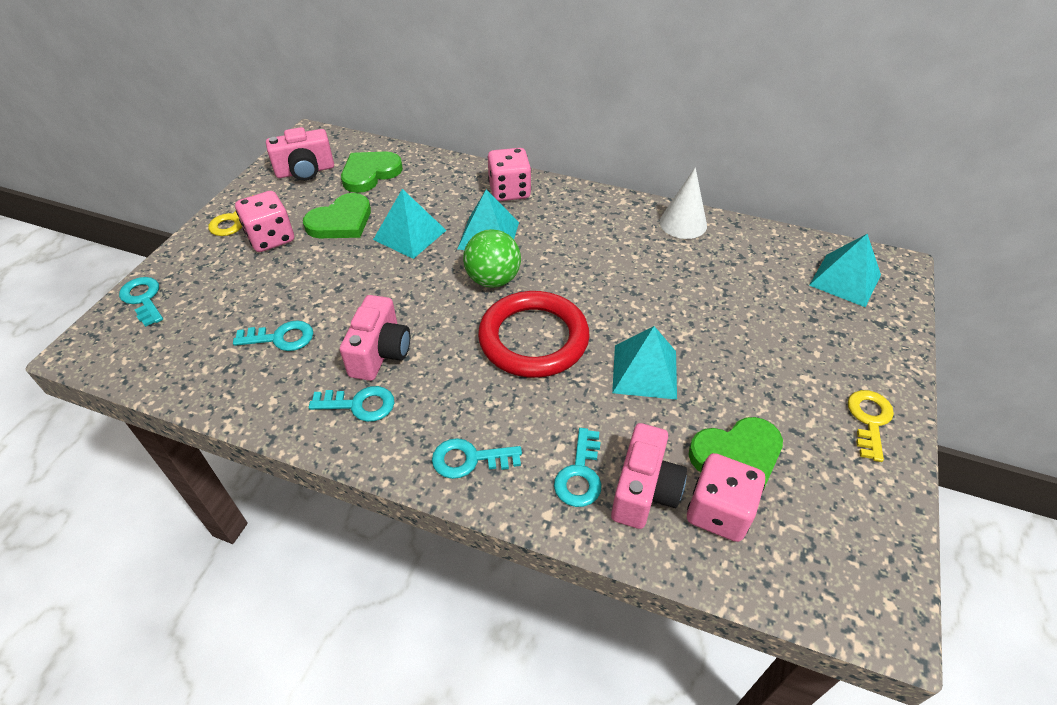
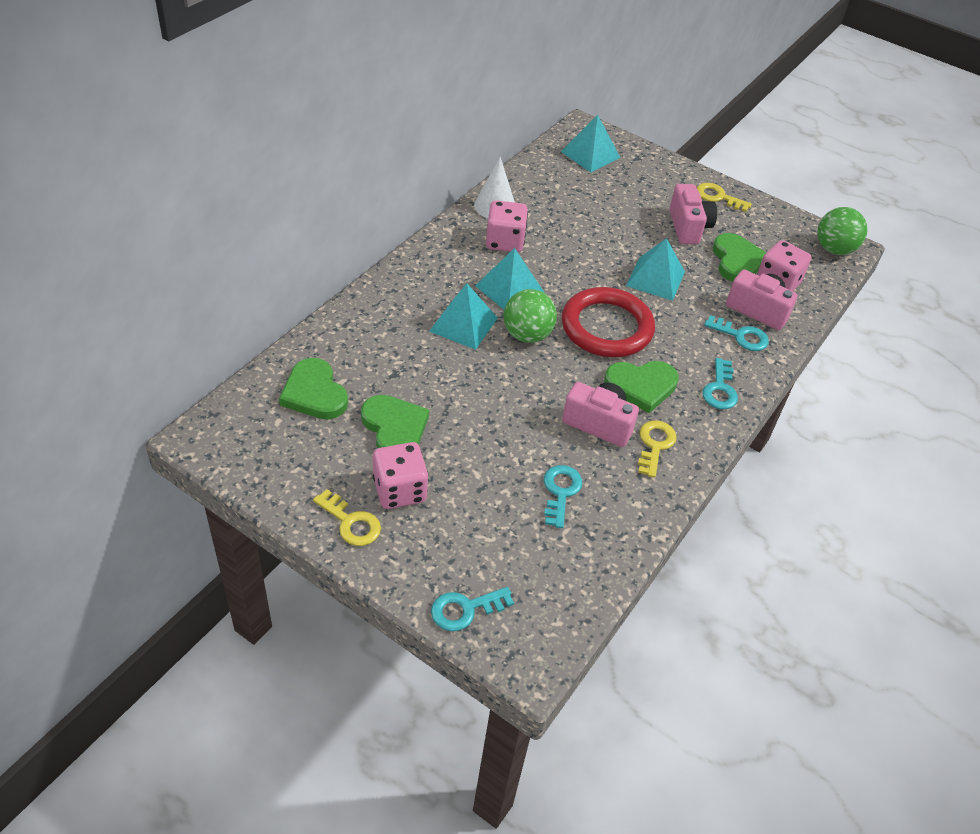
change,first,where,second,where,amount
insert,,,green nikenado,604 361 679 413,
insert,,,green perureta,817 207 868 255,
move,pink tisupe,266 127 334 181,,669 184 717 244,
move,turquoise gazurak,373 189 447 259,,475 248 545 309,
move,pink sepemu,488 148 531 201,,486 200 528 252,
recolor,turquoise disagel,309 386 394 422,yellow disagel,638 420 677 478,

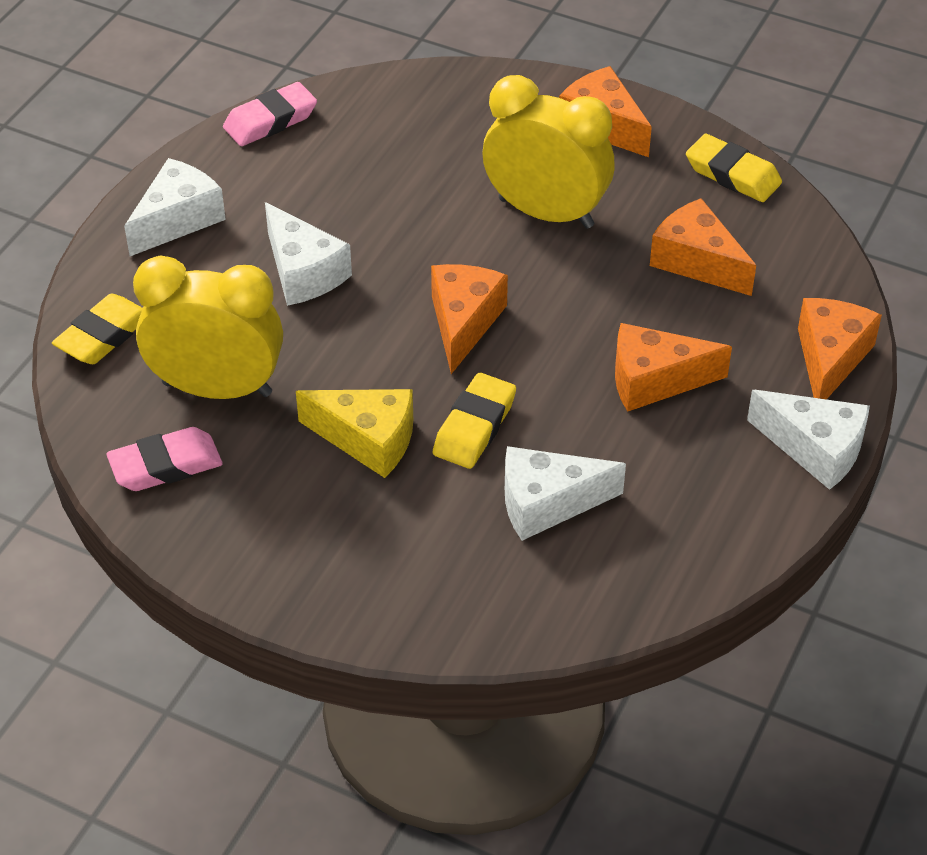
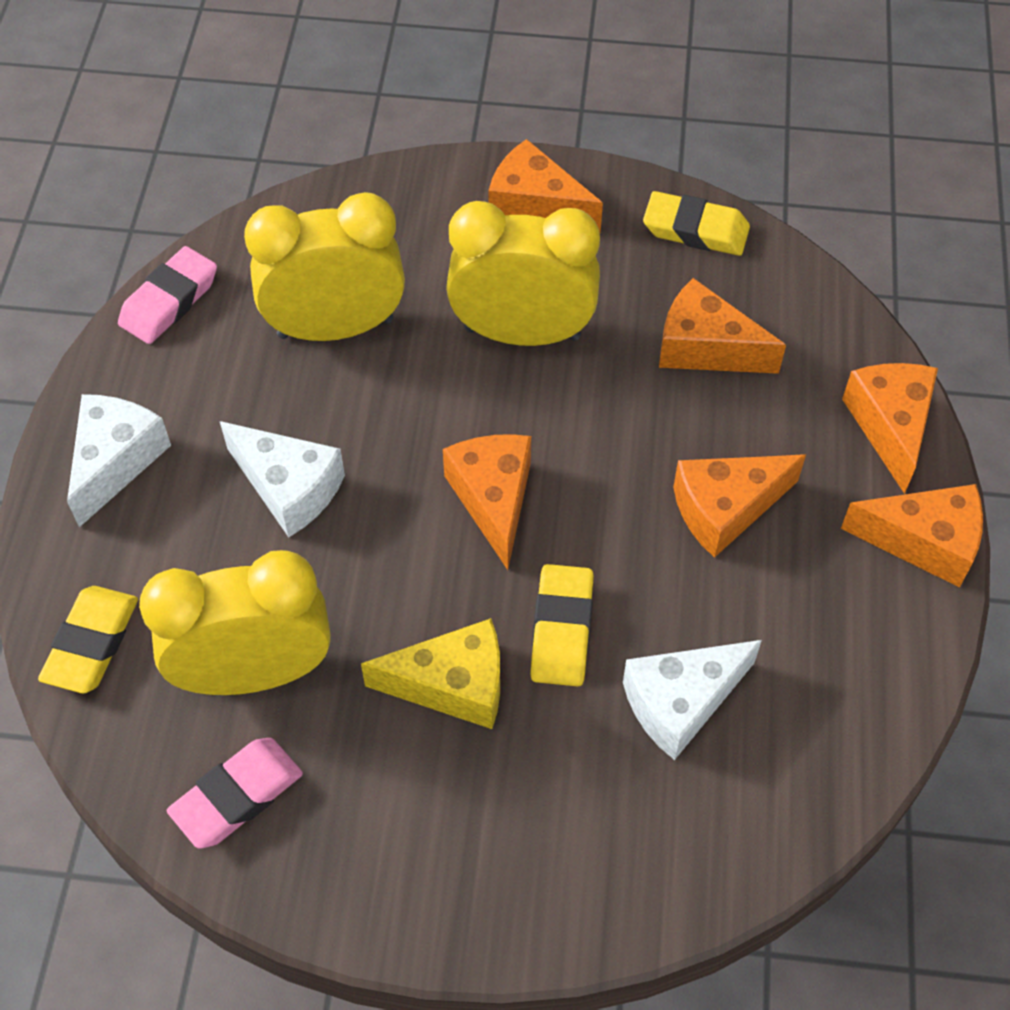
change,first,where,second,where,amount
insert,,,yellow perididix,244 192 405 341,
recolor,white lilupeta,747 390 870 490,orange lilupeta,841 484 983 588,

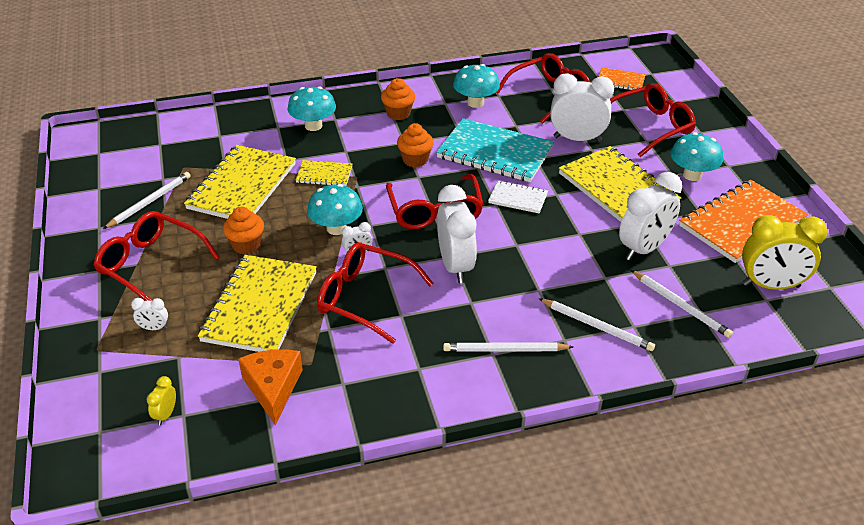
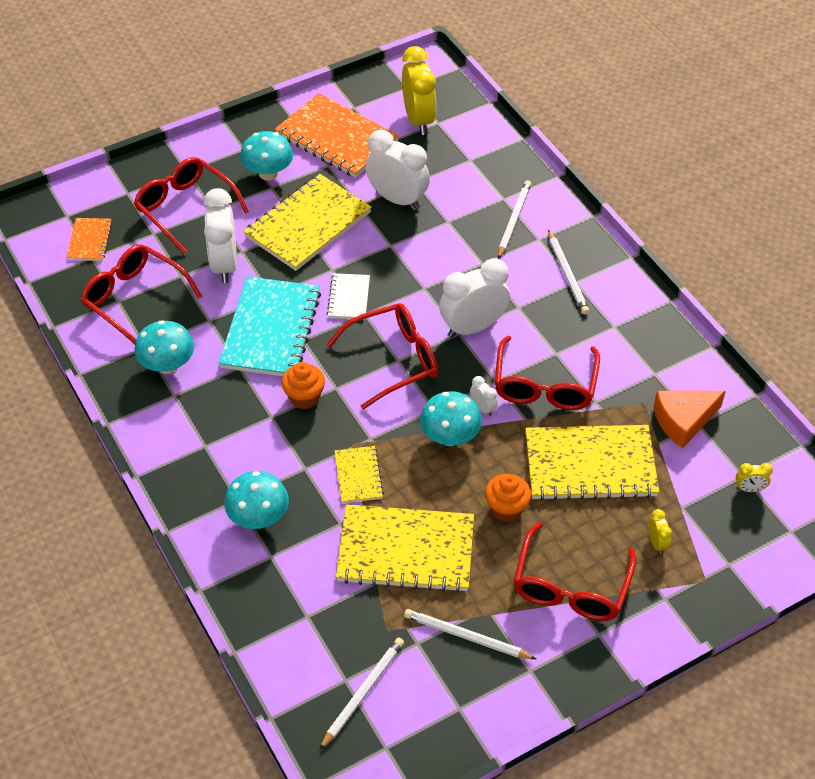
change,first,where,second,where,amount
delete,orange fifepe,381 78 415 120,,,
move,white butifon,631 270 733 338,,319 638 404 750,
recolor,white perididix,131 298 168 330,yellow perididix,648 509 672 554,

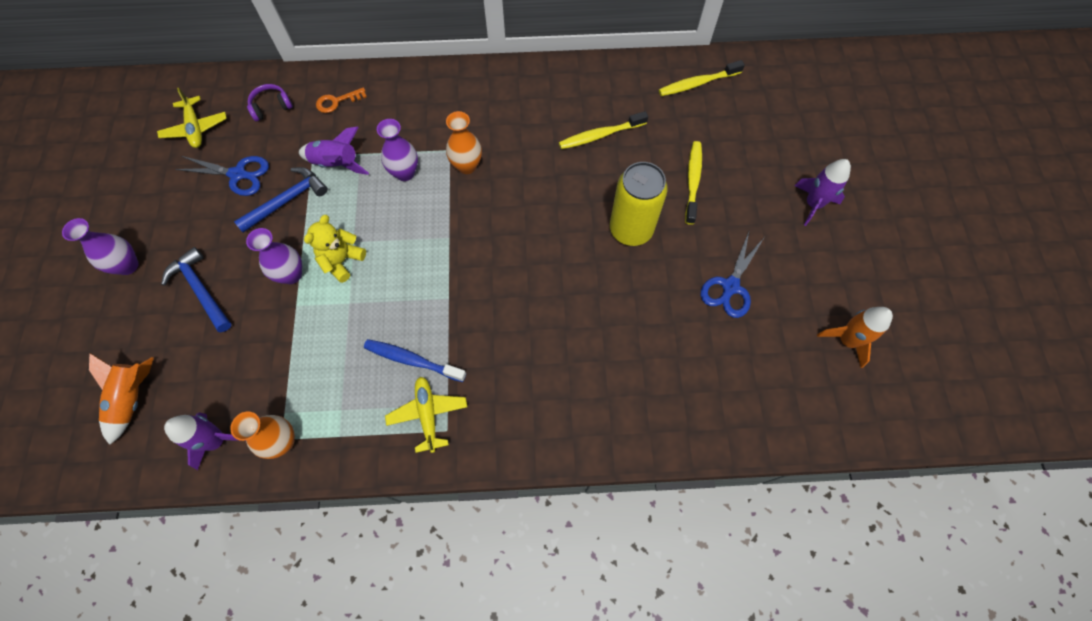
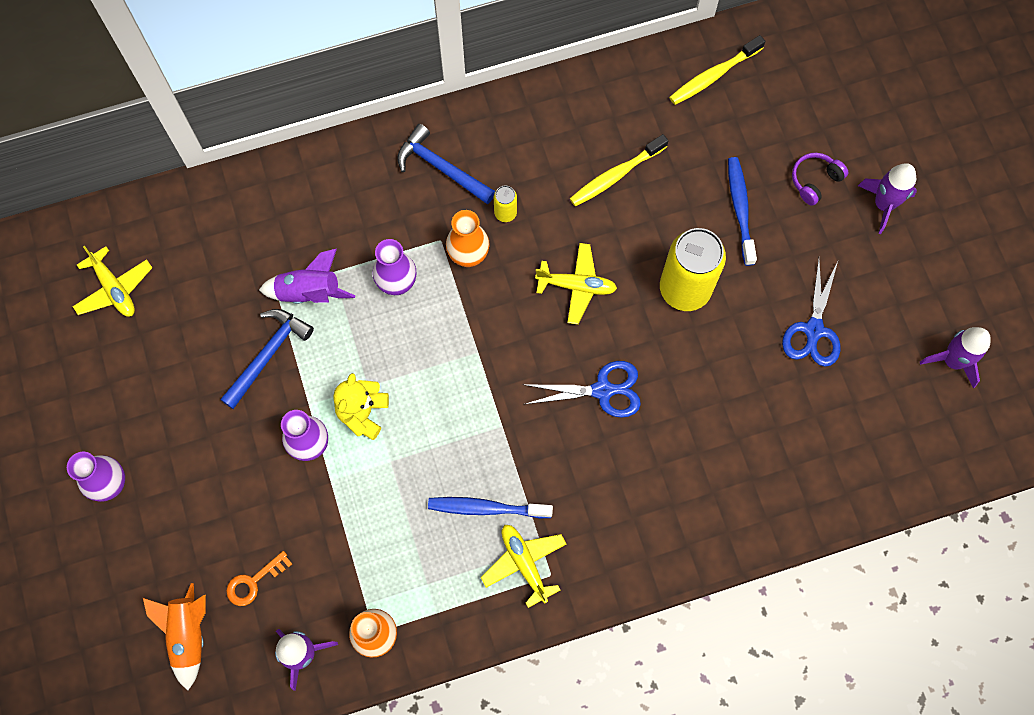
change,first,where,second,where,amount
insert,,,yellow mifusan,494 185 517 222,
insert,,,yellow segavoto,535 243 617 325,
move,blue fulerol,161 247 232 332,,397 124 495 204,
move,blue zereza,175 156 269 196,,526 361 641 418,
move,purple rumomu,247 84 293 121,,792 153 848 206,
move,orange disagel,316 87 367 113,,226 551 292 606,
recolor,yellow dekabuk,685 141 702 225,blue dekabuk,728 157 757 266,
recolor,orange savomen,817 307 893 368,purple savomen,920 327 991 388,

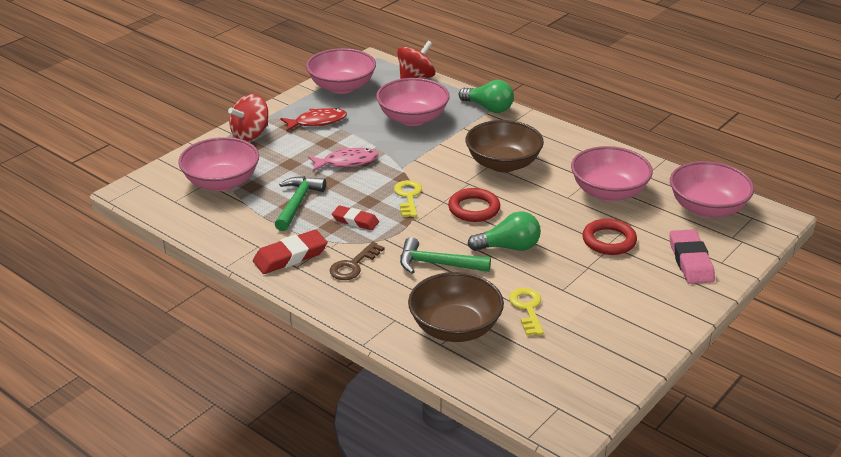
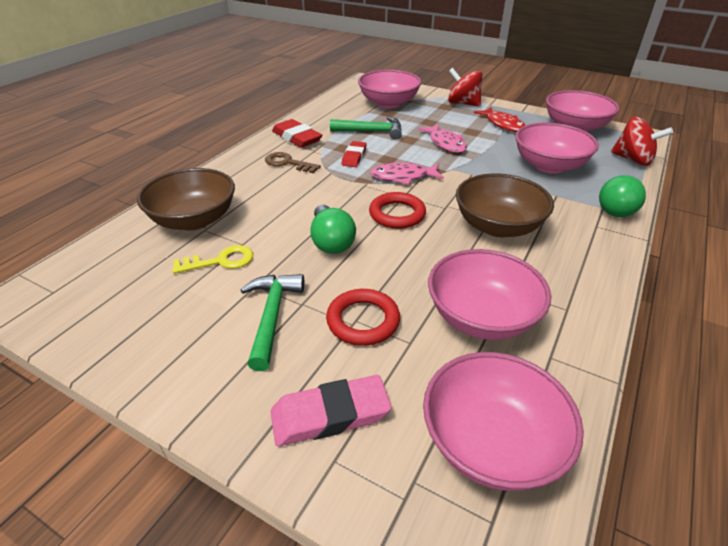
change,first,where,second,where,amount
move,green fulerol,400 237 491 274,,241 274 304 371,
replace,yellow disagel,394 180 422 217,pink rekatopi,370 162 444 185,

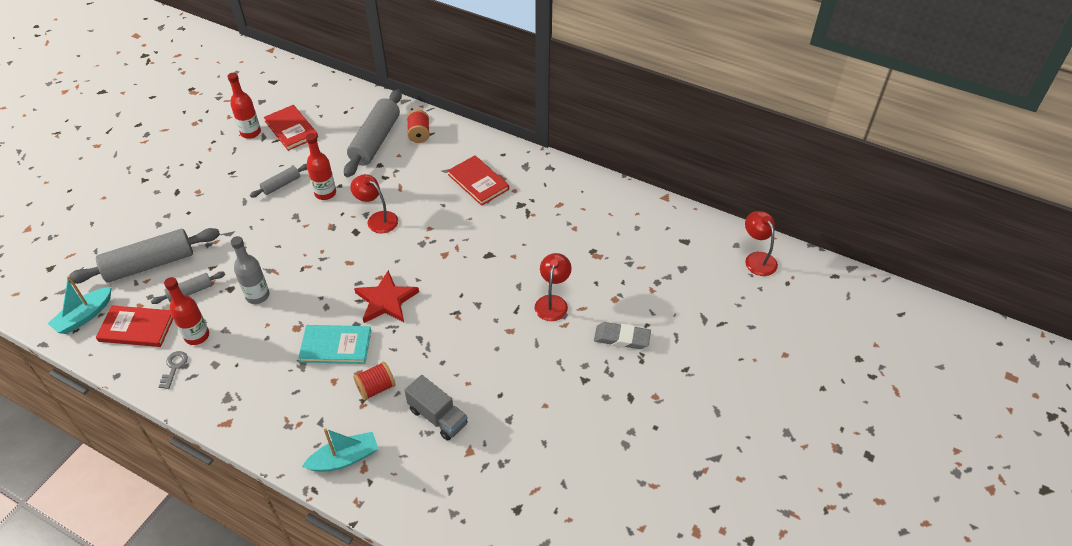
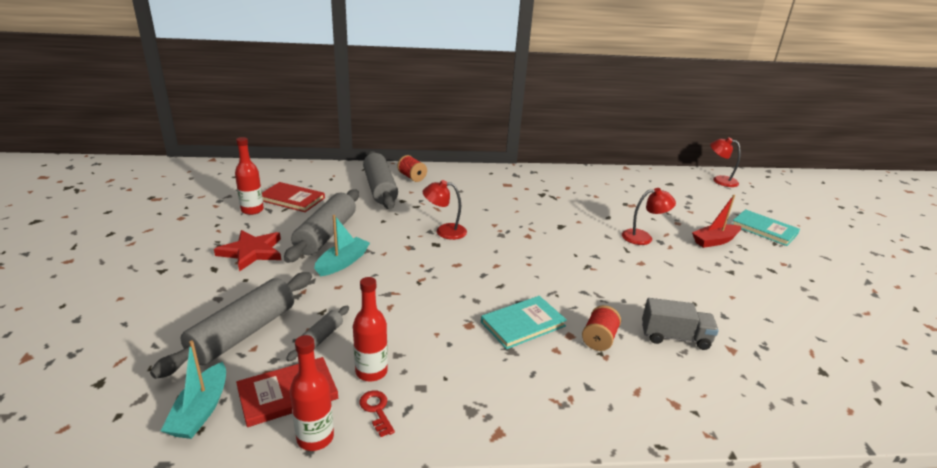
change,first,where,second,where,amount
delete,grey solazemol,231 236 270 304,,,
delete,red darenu,447 155 509 206,,,
insert,,,turquoise darenu,732 209 800 246,
move,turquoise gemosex,302 428 378 472,,314 215 370 276,
move,red solazemol,306 133 336 200,,290 335 334 451,
move,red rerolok,354 270 419 323,,214 230 281 272,
replace,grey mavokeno,594 322 651 349,red gemosex,692 195 741 248,
recolor,grey disagel,159 351 188 389,red disagel,359 390 395 437,
rotate,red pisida,535 253 571 321,,622 188 676 245,105 degrees clockwise
resize,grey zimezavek,250 164 307 198,,284 189 359 263,x2.03

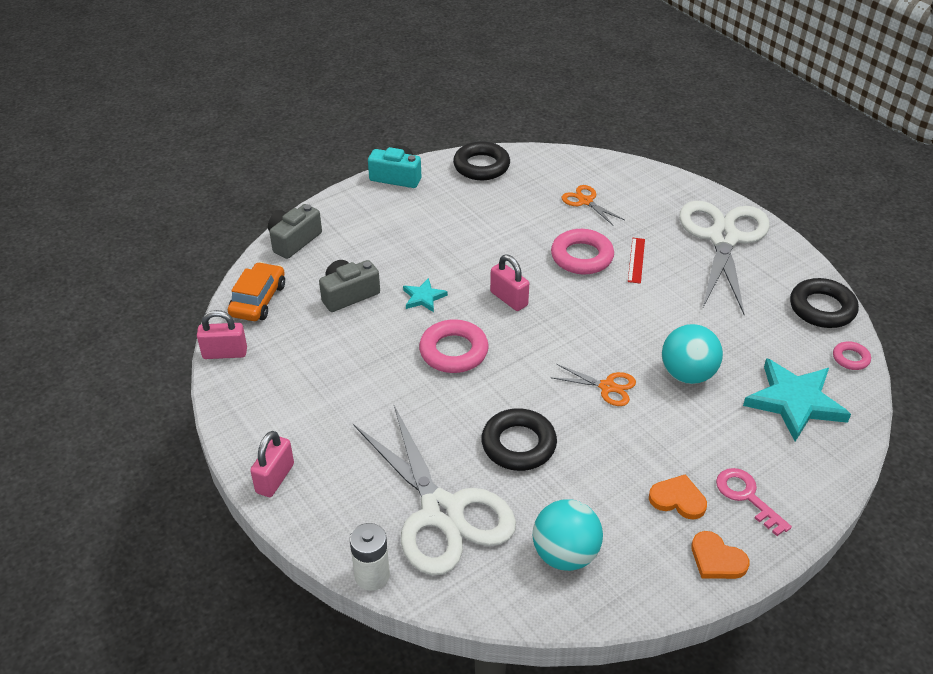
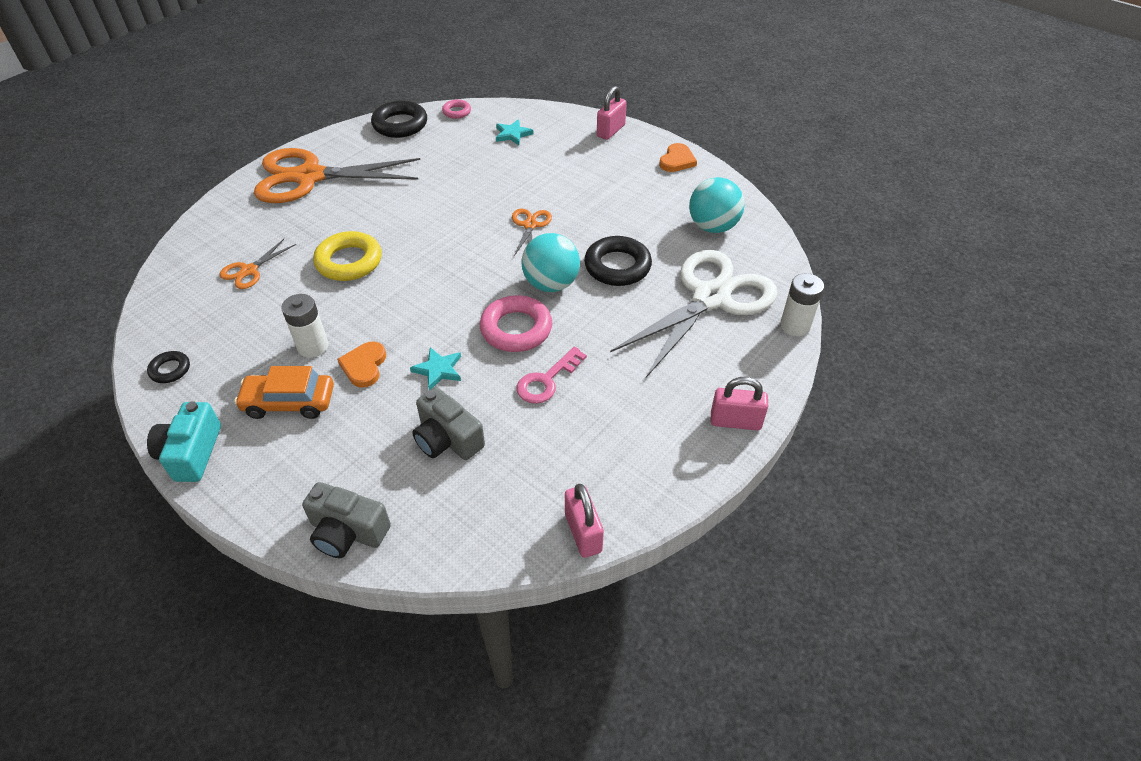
change,first,where,second,where,amount
delete,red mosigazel,628 238 645 284,,,
insert,,,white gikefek,281 294 328 358,
move,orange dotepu,228 262 285 321,,234 366 334 419,
move,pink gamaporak,490 255 529 311,,597 86 627 140,
move,orange nikenado,649 474 707 520,,337 341 386 388,
move,turquoise perureta,662 324 723 384,,522 233 580 292,
move,pink disagel,716 468 792 536,,517 347 587 404,
recolor,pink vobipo,551 229 614 274,yellow vobipo,313 231 382 281,
recolor,white zereza,679 201 770 315,orange zereza,254 148 420 203,
resize,black vobipo,453 141 510 180,,147 351 190 383,x0.53
resize,turquoise rerolok,743 358 851 442,,496 119 533 145,x0.50

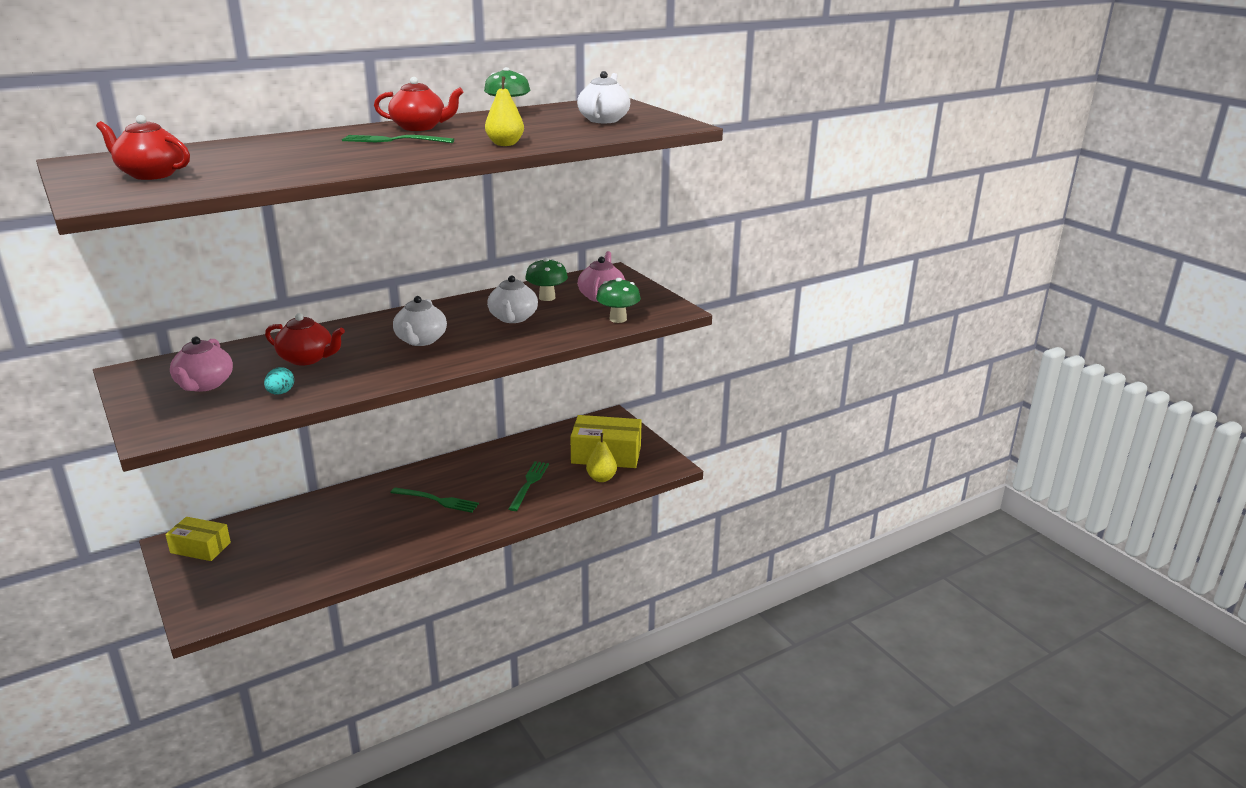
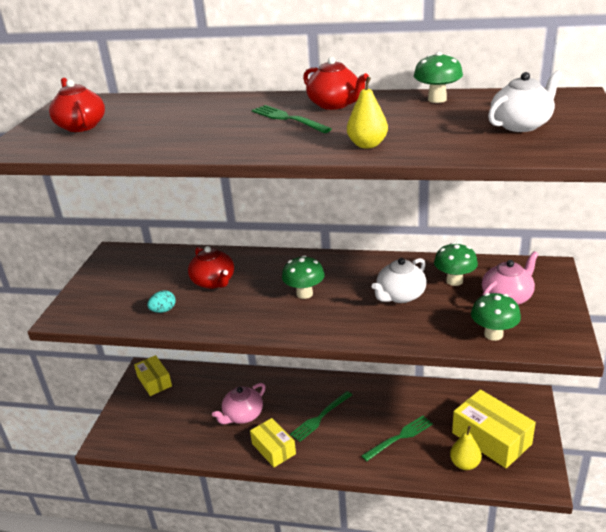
change,first,where,second,where,amount
insert,,,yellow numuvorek,250 418 296 467,
move,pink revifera,170 337 233 392,,212 383 266 424,
replace,white revifera,393 296 447 346,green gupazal,282 255 325 299,
rotate,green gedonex,391 487 479 513,,290 391 352 442,75 degrees clockwise

